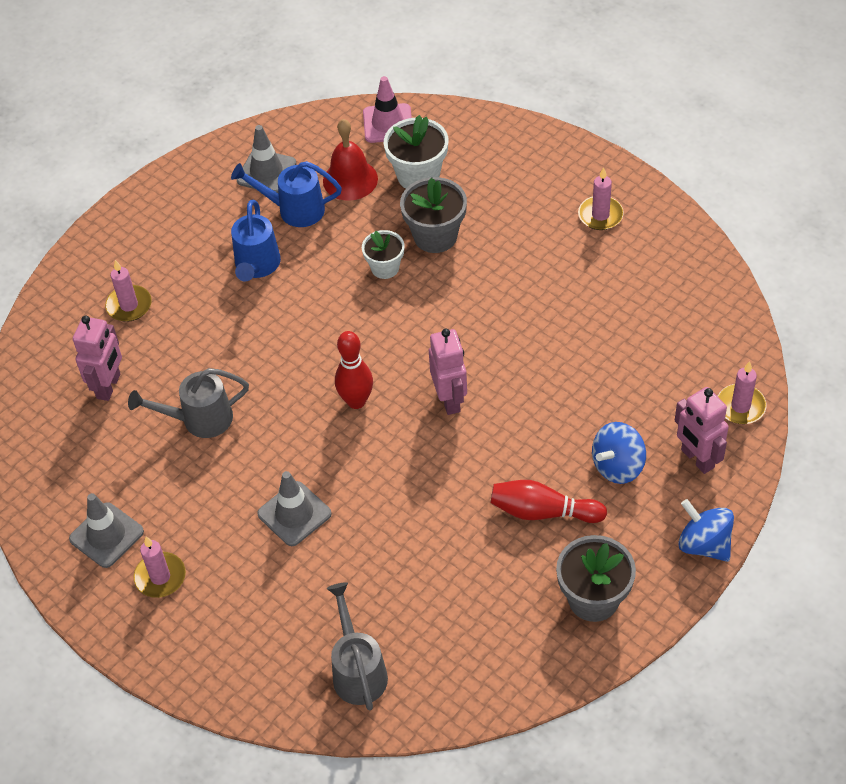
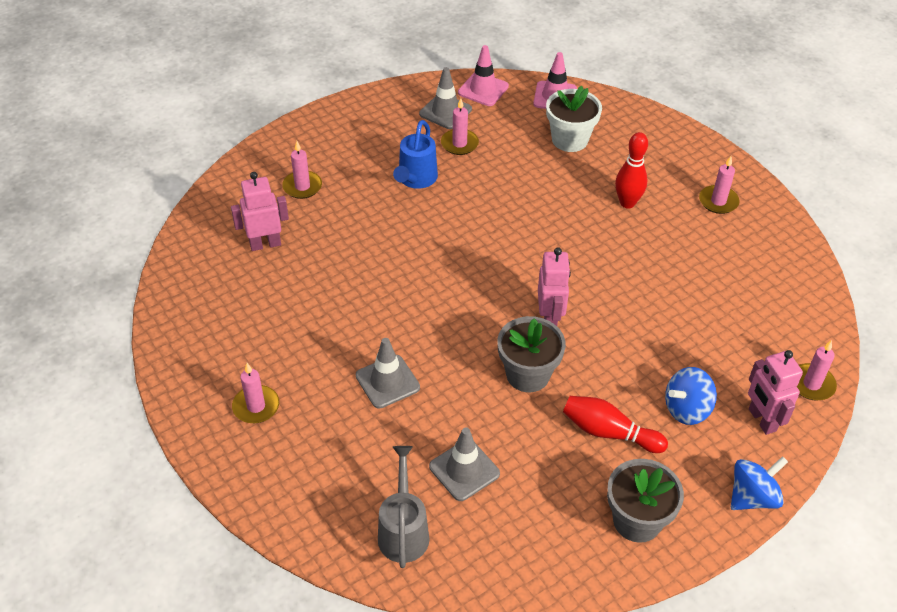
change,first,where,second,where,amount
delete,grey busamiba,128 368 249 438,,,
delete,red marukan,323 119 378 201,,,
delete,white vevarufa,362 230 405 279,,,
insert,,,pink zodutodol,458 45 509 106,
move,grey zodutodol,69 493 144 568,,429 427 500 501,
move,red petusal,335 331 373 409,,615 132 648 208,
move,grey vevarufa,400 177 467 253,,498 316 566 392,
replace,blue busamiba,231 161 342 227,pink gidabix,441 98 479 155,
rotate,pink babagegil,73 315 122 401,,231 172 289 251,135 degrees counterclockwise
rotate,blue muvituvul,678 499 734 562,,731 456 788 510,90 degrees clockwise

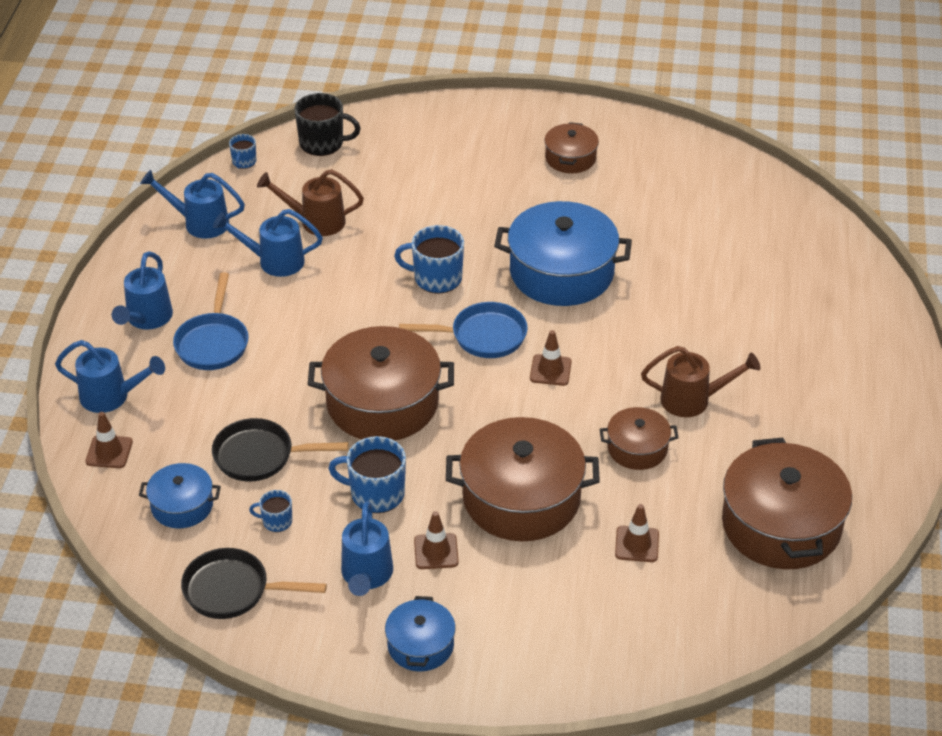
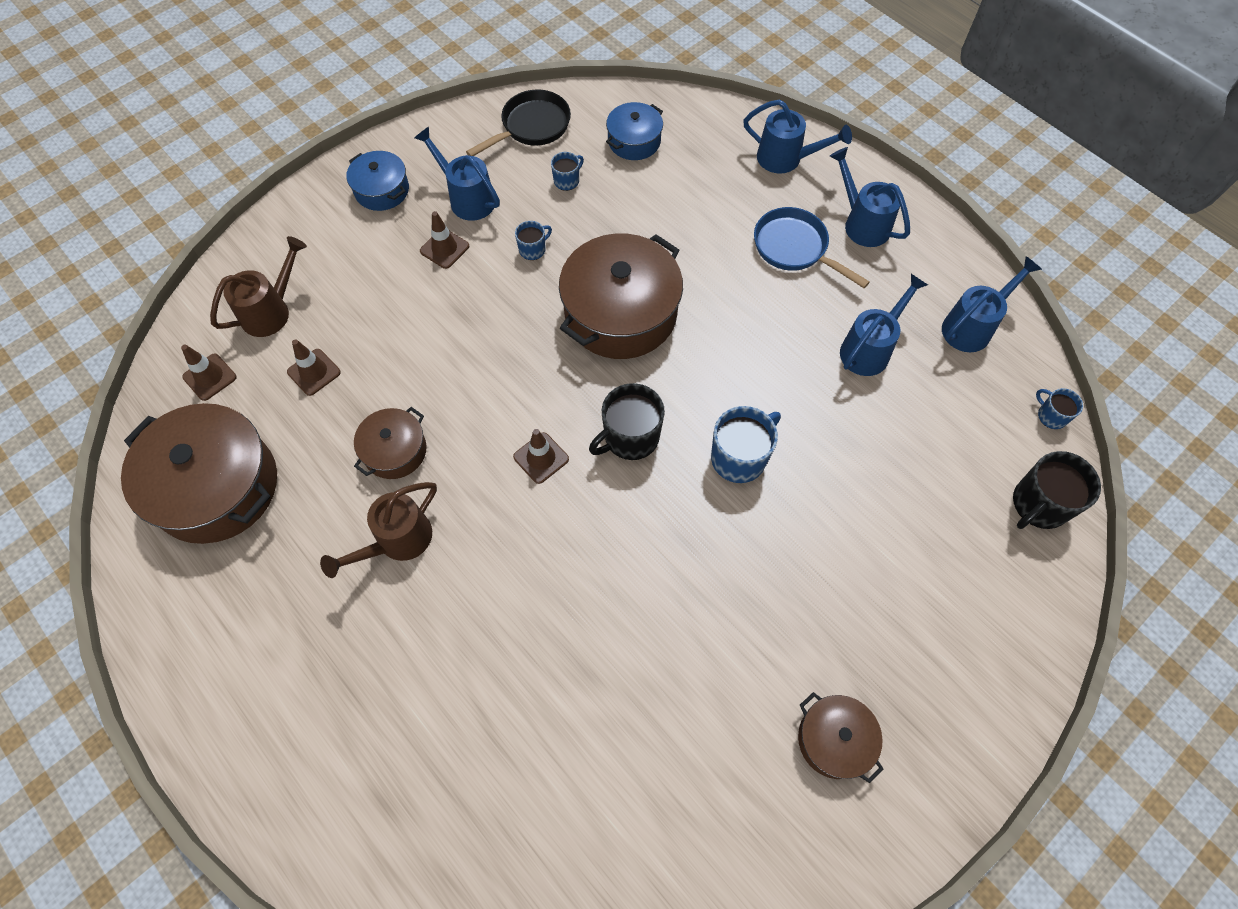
change,first,where,second,where,amount
delete,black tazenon,212 418 349 482,,,
delete,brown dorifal,446 417 600 541,,,
delete,blue dorifal,494 201 632 306,,,
move,brown zodutodol,85 412 133 468,,181 345 237 401,
move,brown busamiba,257 169 364 236,,210 236 307 337,
replace,blue tazenon,399 302 527 358,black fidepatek,589 383 665 460,
rotate,blue busamiba,55 340 165 413,,743 99 852 174,120 degrees counterclockwise
resize,blue fidepatek,328 436 406 513,,515 221 552 260,x0.54

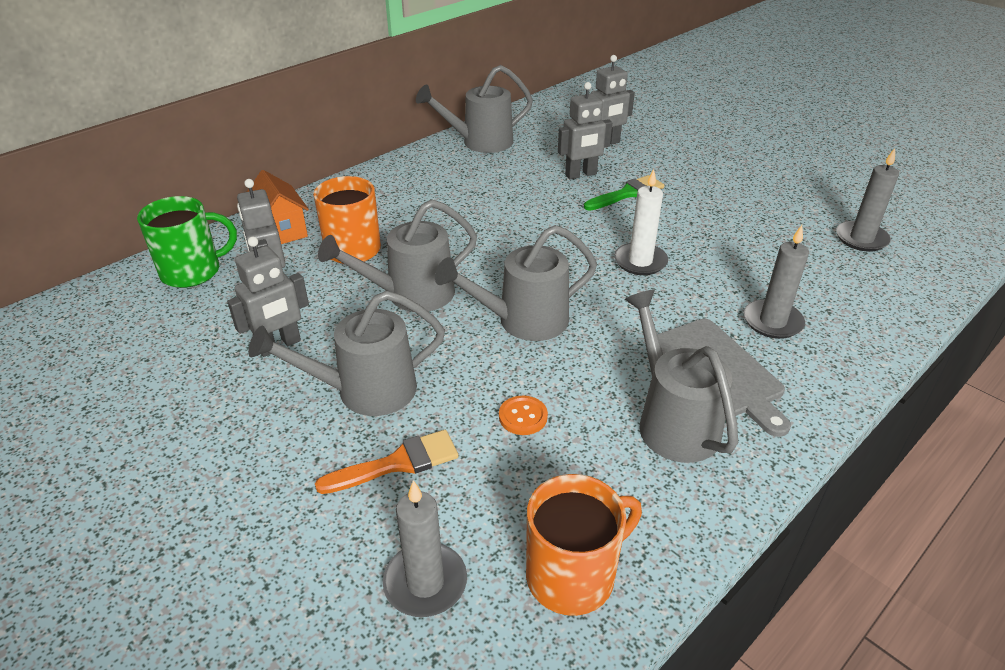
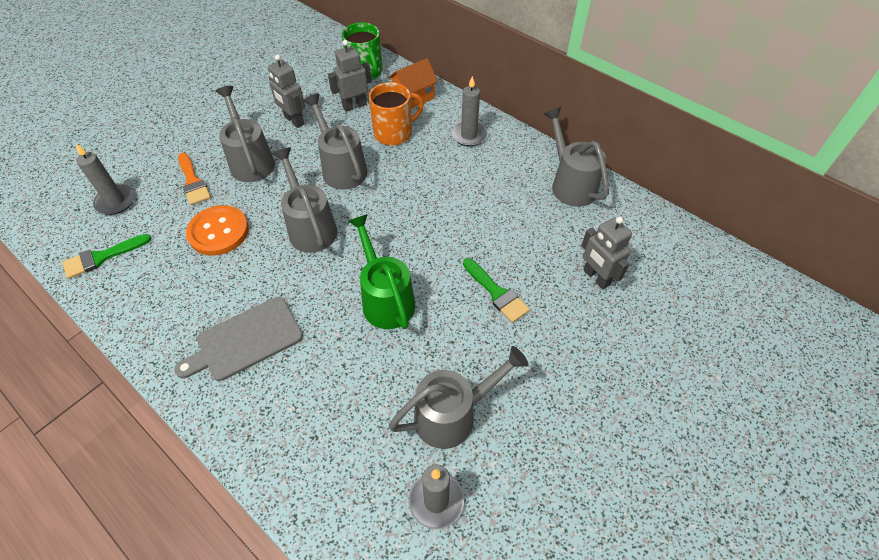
change,first,where,second,where,amount
delete,grey babagegil,558 82 612 180,,,
move,grey busamiba,625 290 738 463,,389 346 529 449,
move,grey gidabix,744 225 809 339,,451 76 487 146,
replace,orange fidepatek,526 474 642 616,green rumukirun,62 234 151 279,
replace,white gidabix,614 169 668 275,green busamiba,348 214 415 329,
resize,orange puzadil,499 395 548 435,,186 205 249 256,x2.00

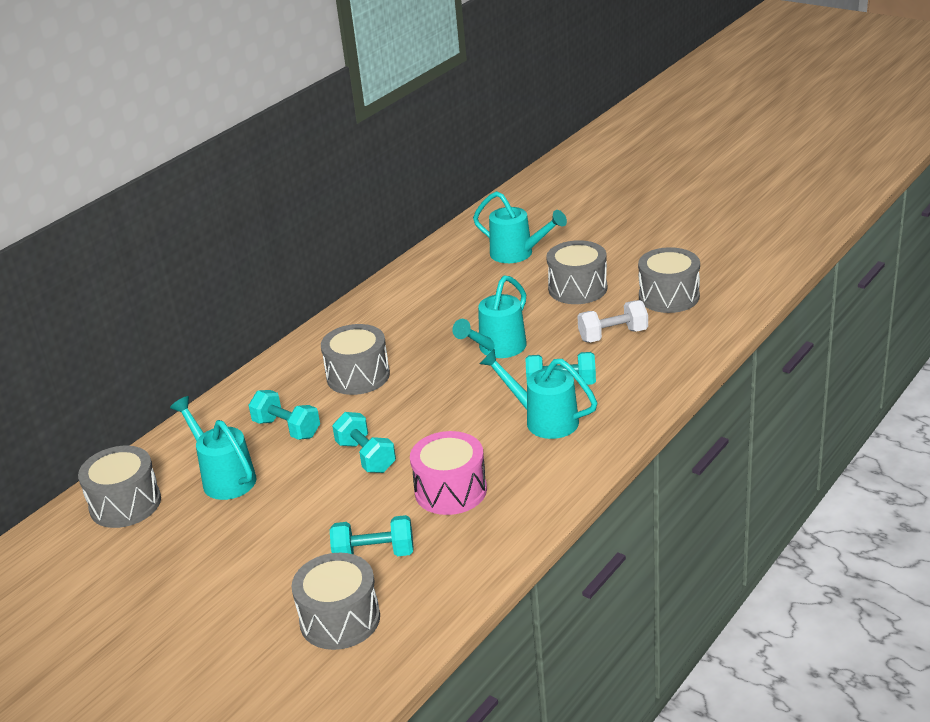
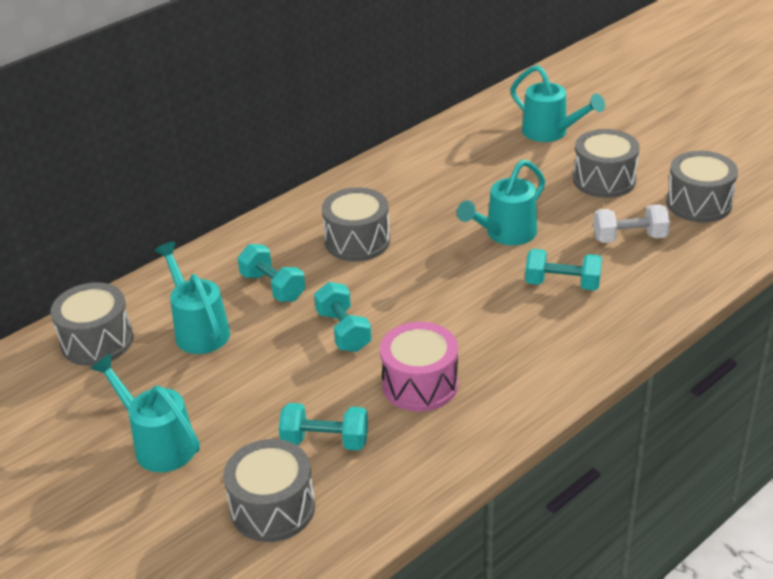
change,first,where,second,where,amount
move,turquoise busamiba,480 349 597 439,,90 354 200 472,

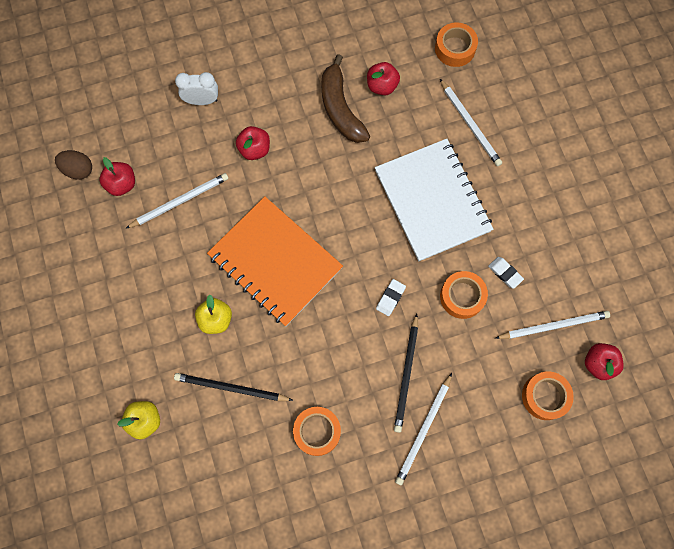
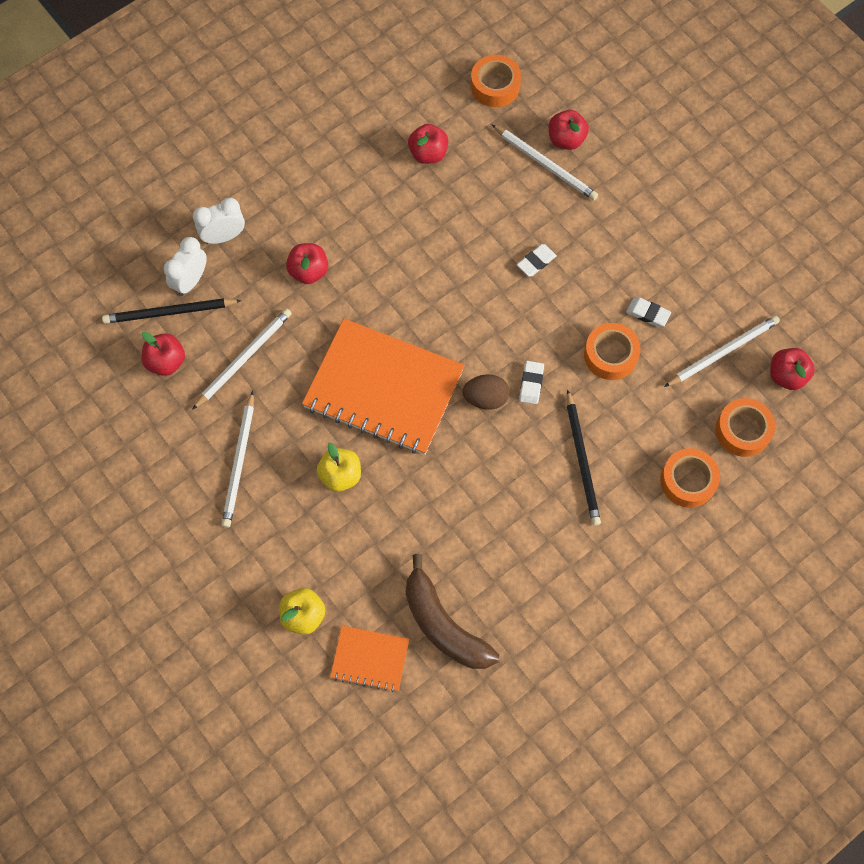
change,first,where,second,where,amount
insert,,,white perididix,164 237 207 296,
insert,,,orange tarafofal,330 626 409 692,
insert,,,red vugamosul,549 110 589 150,
move,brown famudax,55 150 92 180,,462 374 509 410,
move,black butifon,174 373 293 401,,102 298 242 324,
move,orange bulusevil,293 407 341 456,,660 448 720 508,
move,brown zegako,321 54 370 143,,406 554 499 669,
move,white butifon,395 373 452 485,,221 391 254 528,
replace,white tarafofal,375 139 494 261,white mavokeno,517 244 557 276,

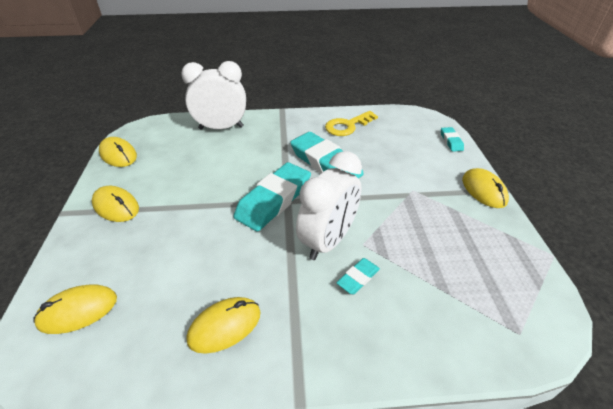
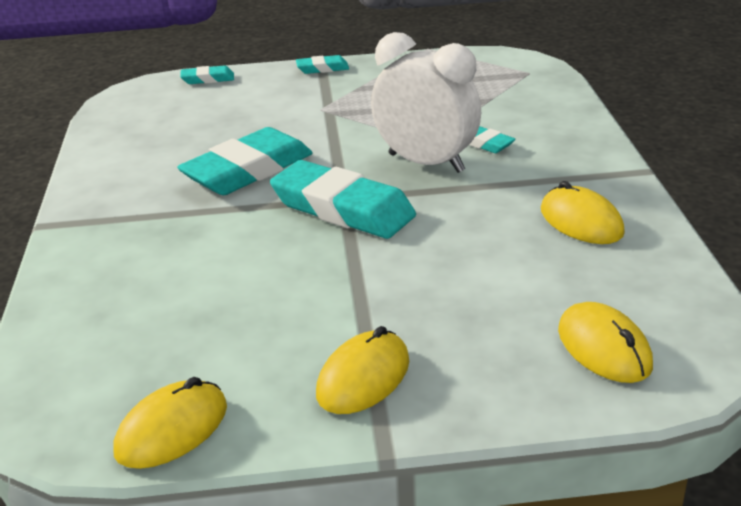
change,first,where,second,where,amount
delete,white perididix,181 61 246 130,,,
delete,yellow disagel,325 111 378 136,,,
replace,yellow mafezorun,462 168 509 208,turquoise mavokeno,296 55 349 74,

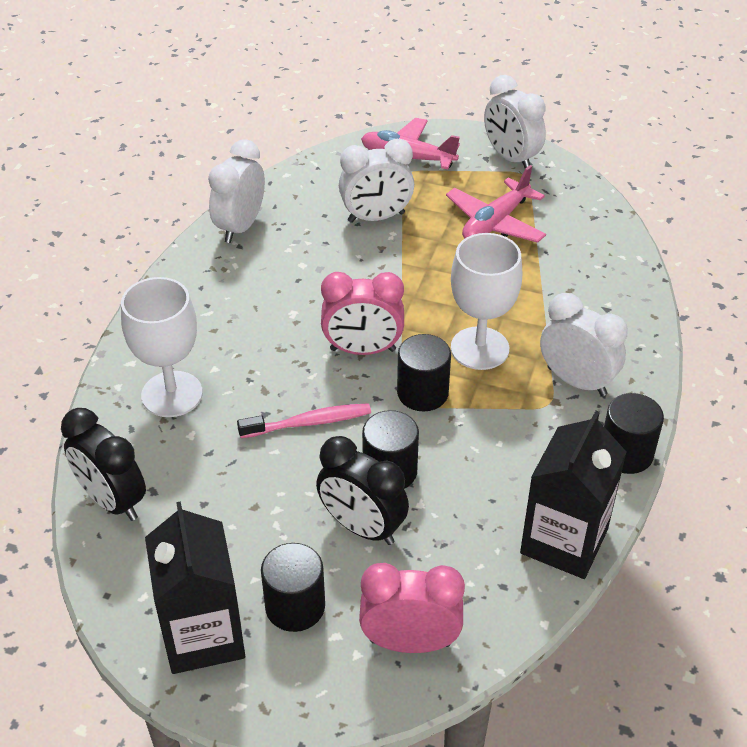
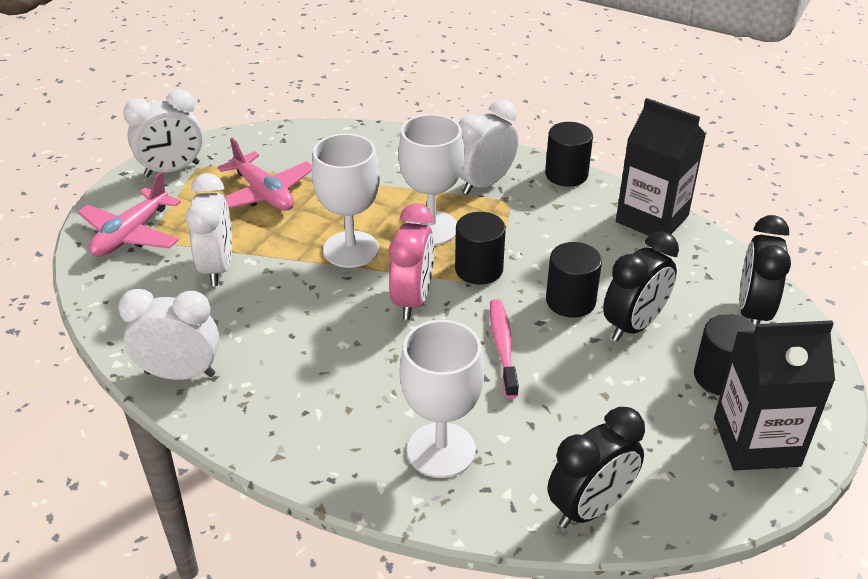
change,first,where,second,where,amount
insert,,,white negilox,312 133 380 268,
recolor,pink perididix,359 563 465 653,black perididix,739 215 791 325,
rotate,white perididix,208 139 265 243,,118 288 219 380,150 degrees clockwise

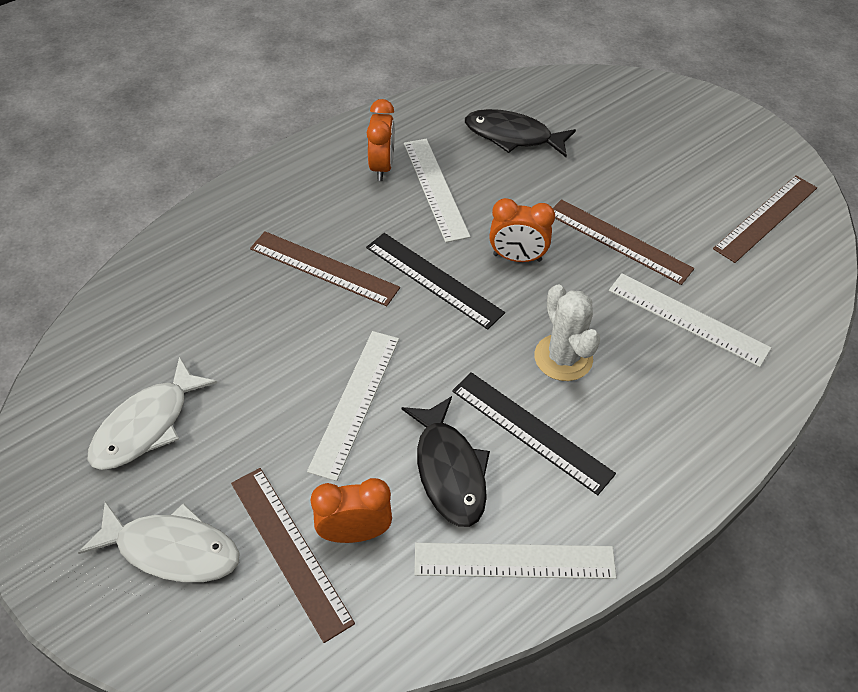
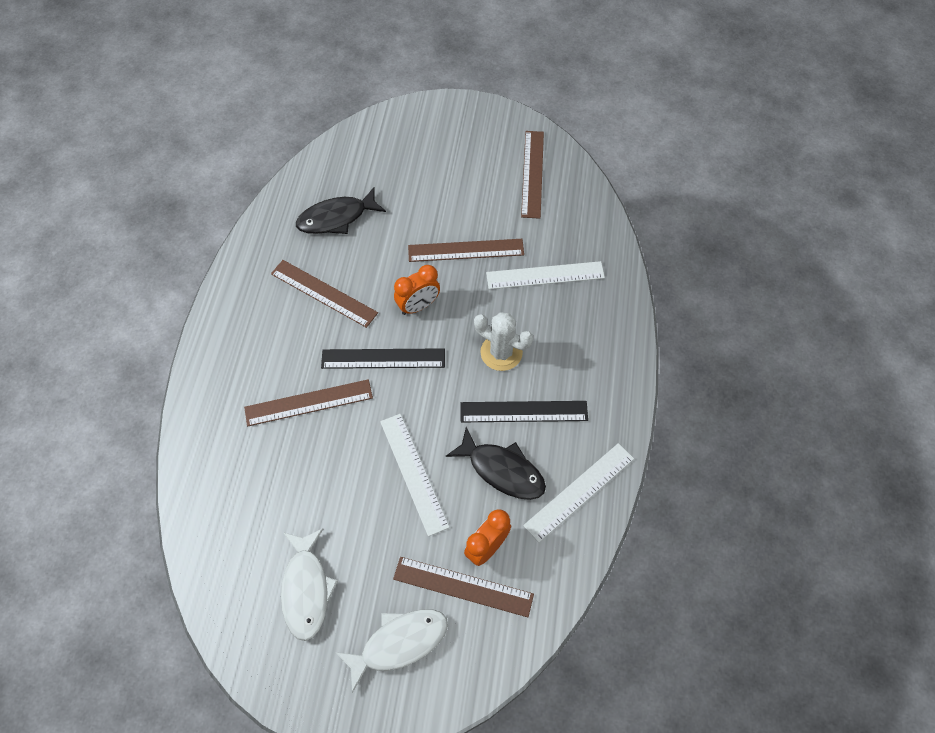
change,first,where,second,where,amount
delete,orange perididix,367 99 395 181,,,
recolor,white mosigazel,404 139 471 243,brown mosigazel,271 260 378 328,

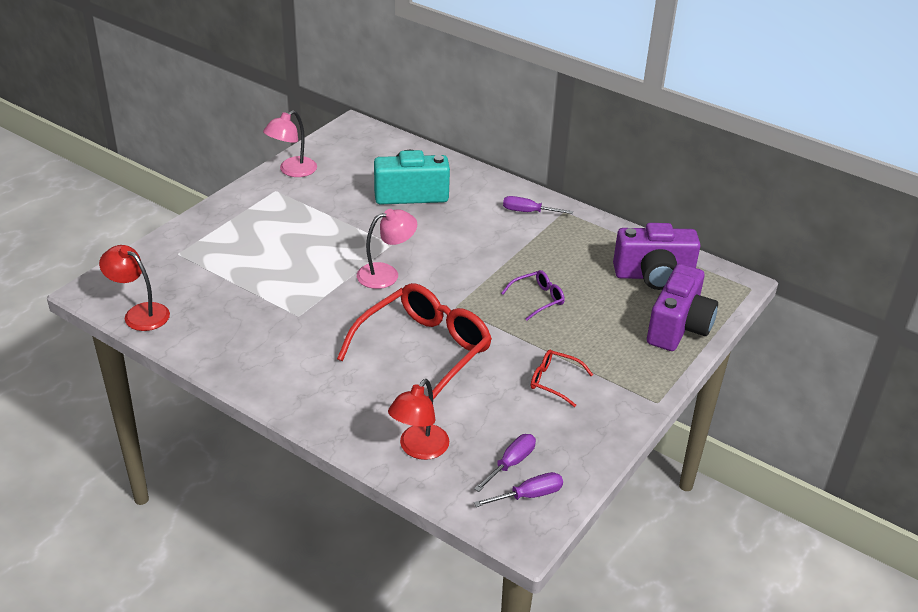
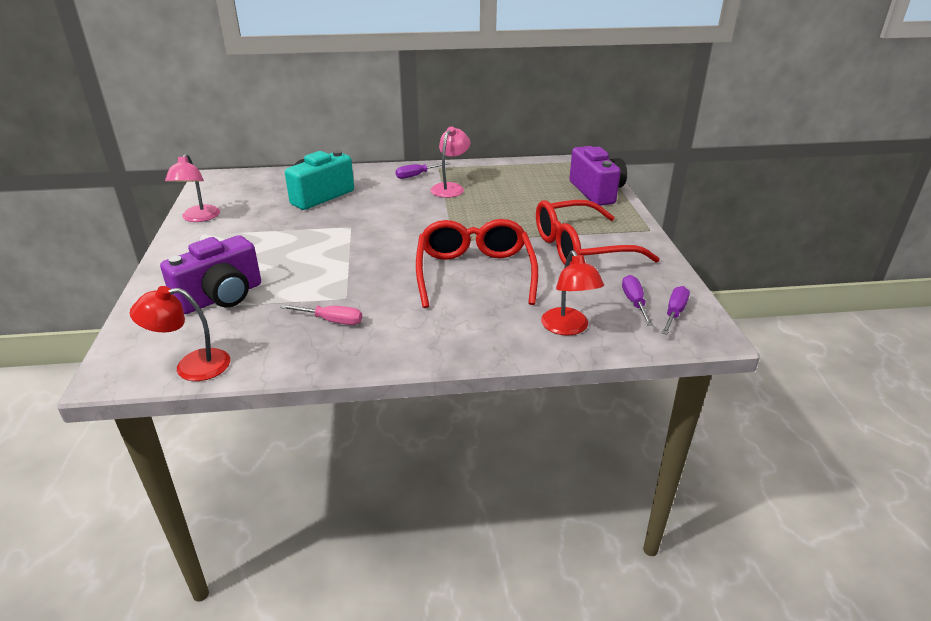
change,first,where,second,where,amount
delete,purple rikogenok,501 270 565 320,,,
insert,,,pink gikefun,280 304 362 325,
move,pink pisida,357 209 417 289,,430 126 470 198,
move,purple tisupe,613 223 701 290,,160 235 261 314,
resize,red rikogenok,531 350 593 407,,536 200 660 265,x2.20

